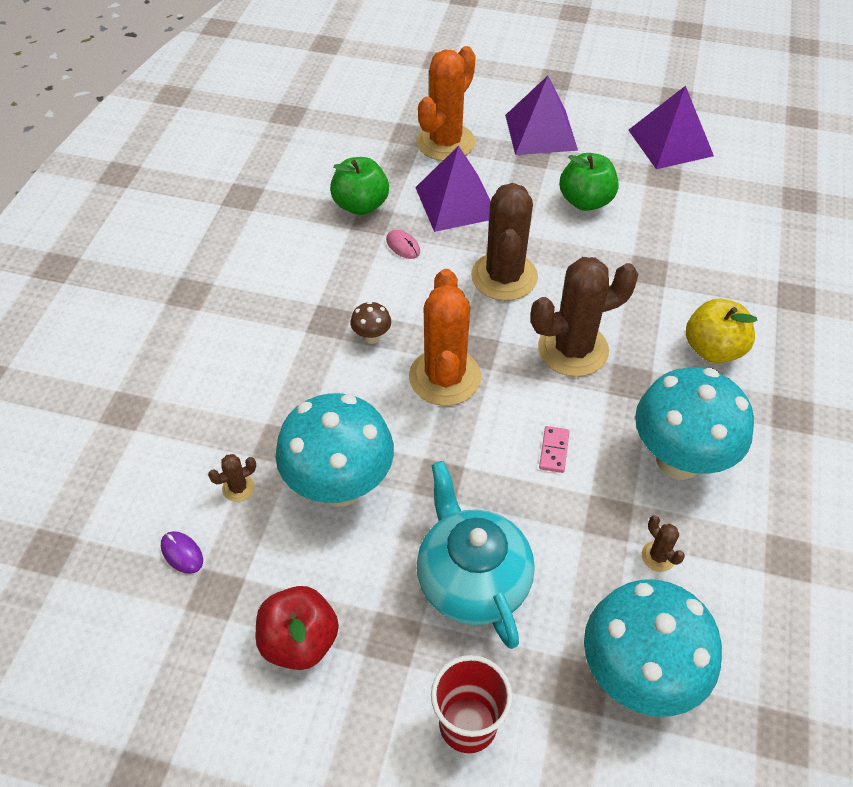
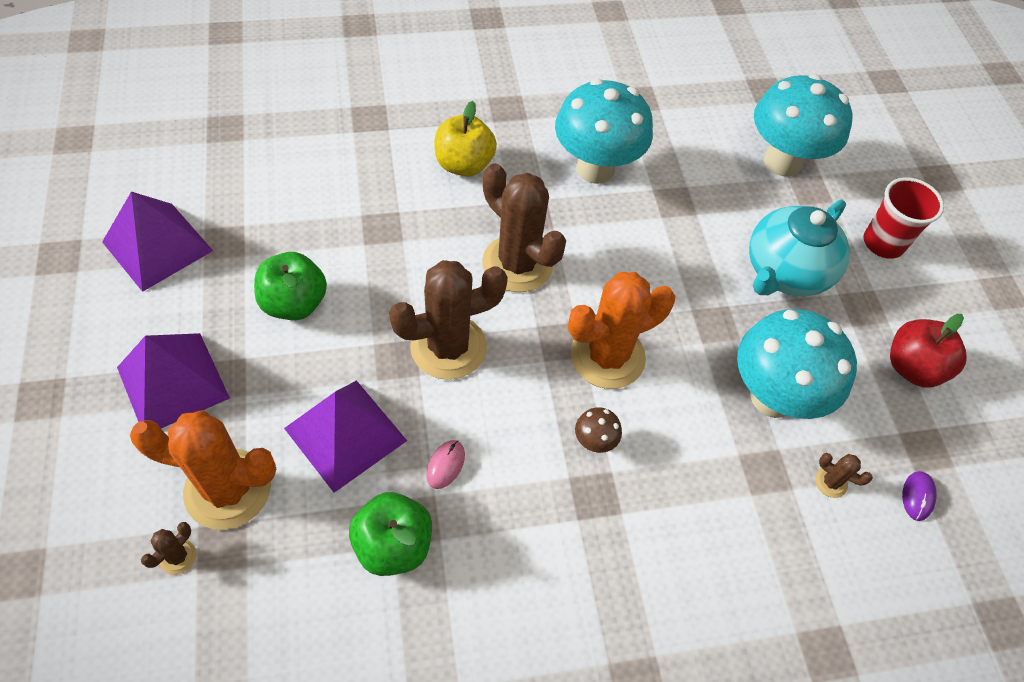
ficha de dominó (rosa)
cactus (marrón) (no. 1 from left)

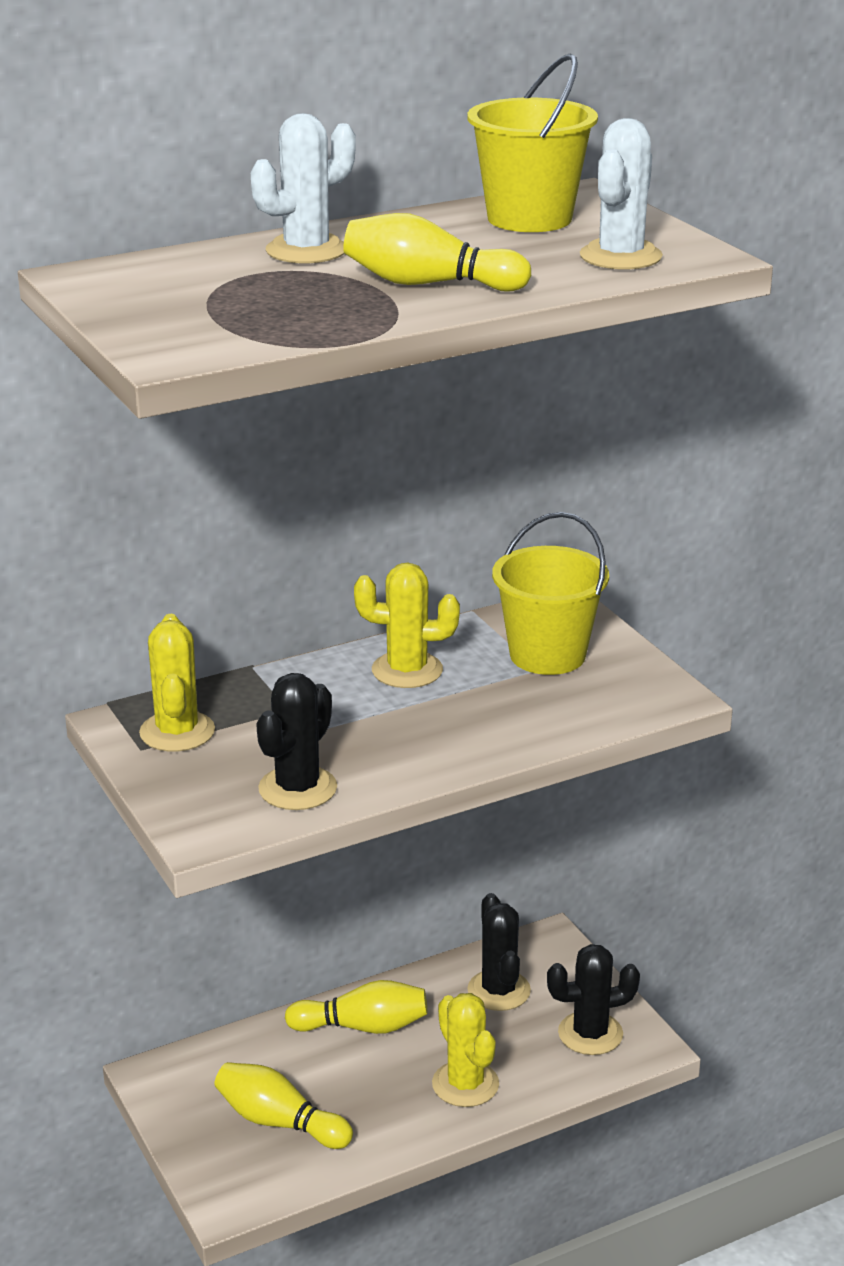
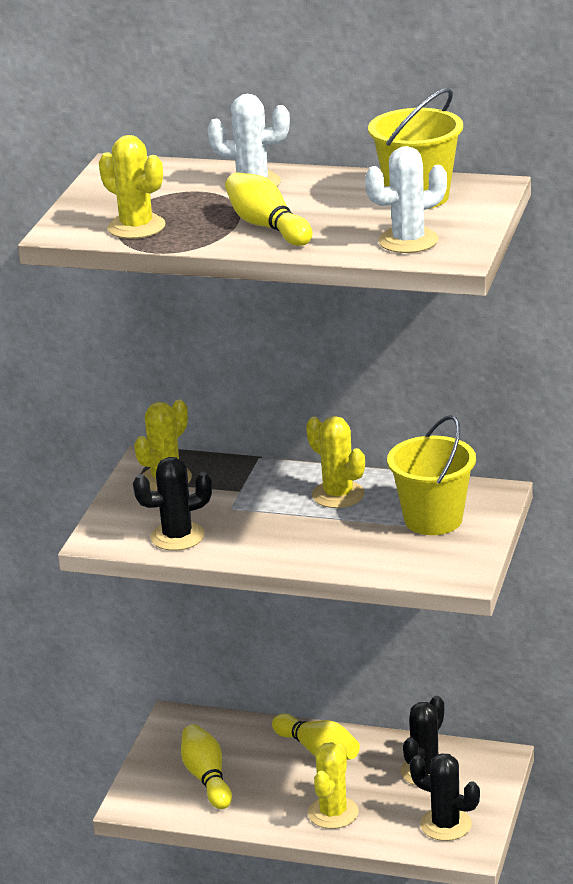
cactus (amarillo) (no. 1 from left)

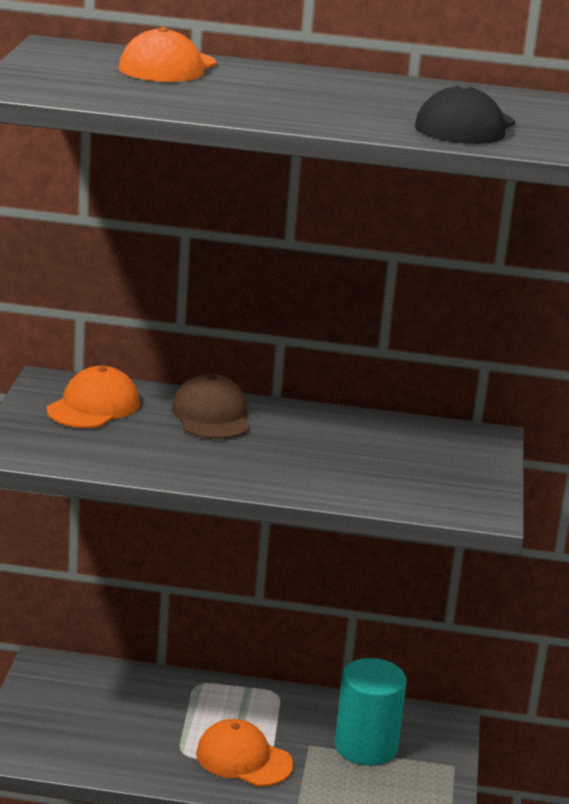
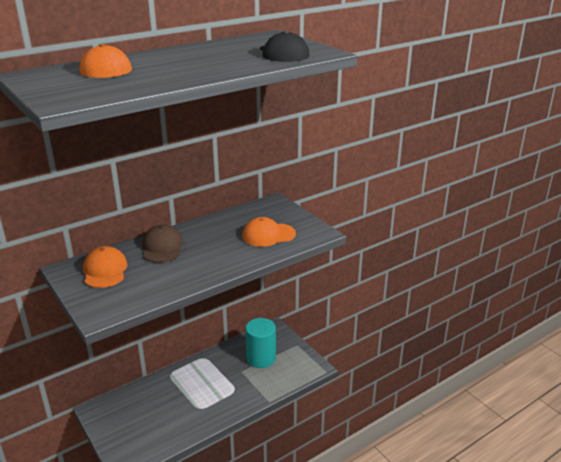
gorra (marrón)
gorra (naranja) (no. 3 from left)

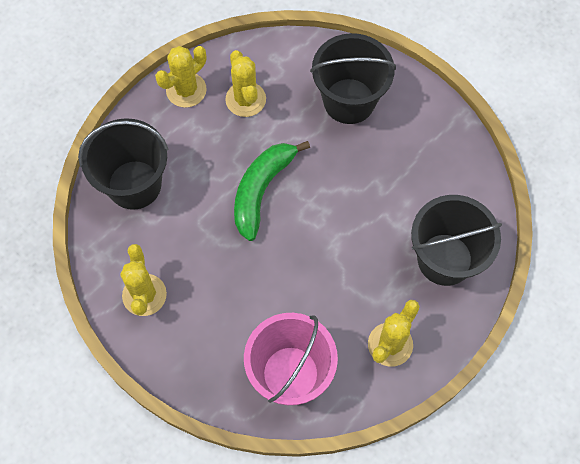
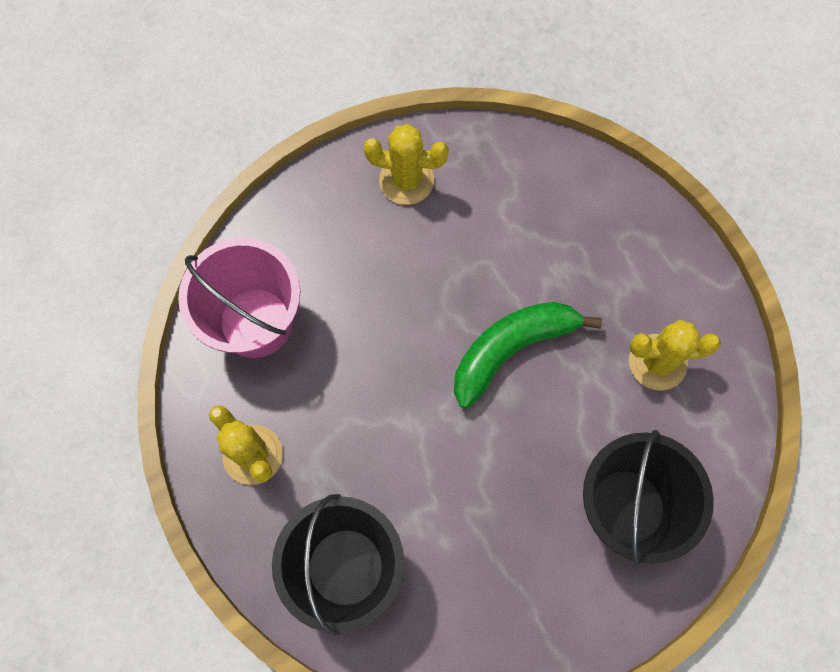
balde (negro) (no. 1 from left in the first image)
cactus (amarillo) (no. 2 from left in the first image)
plátano (verde)

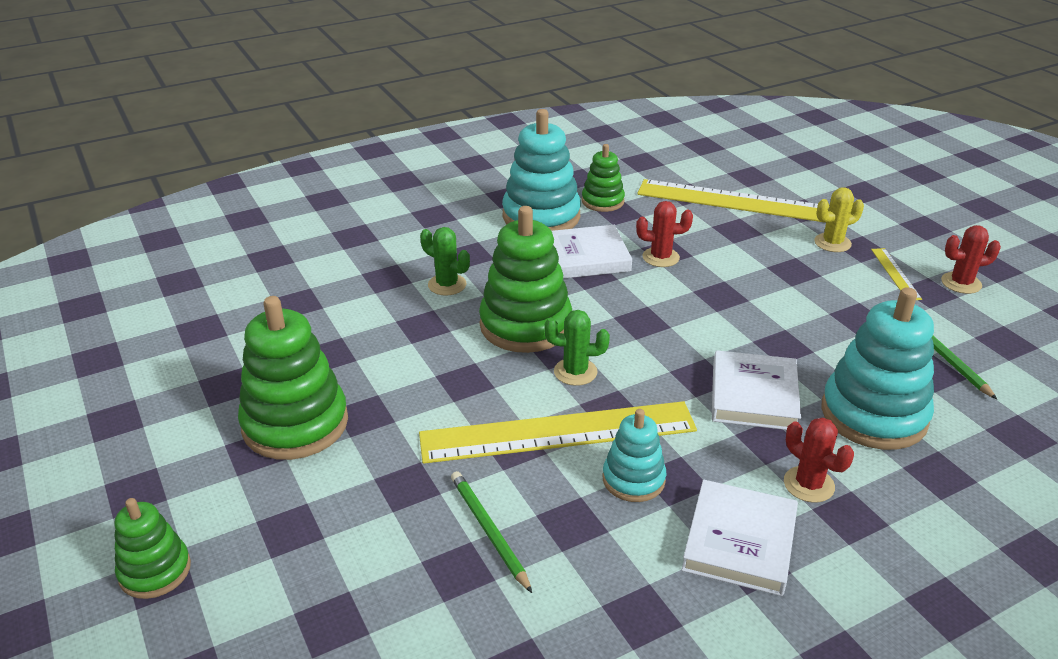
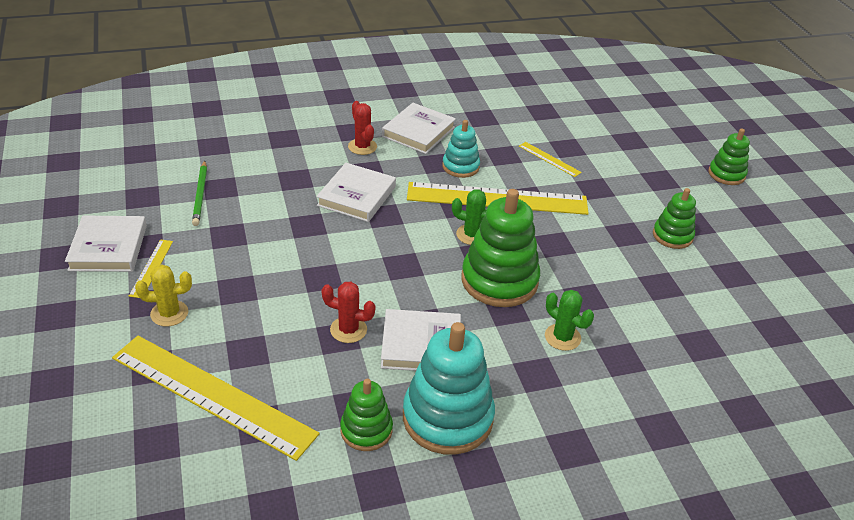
juguete apilable (verde) (no. 3 from left)
regla (amarillo) (no. 4 from left)
juguete apilable (turquesa) (no. 3 from left in the first image)
libro (blanco) (no. 1 from left)

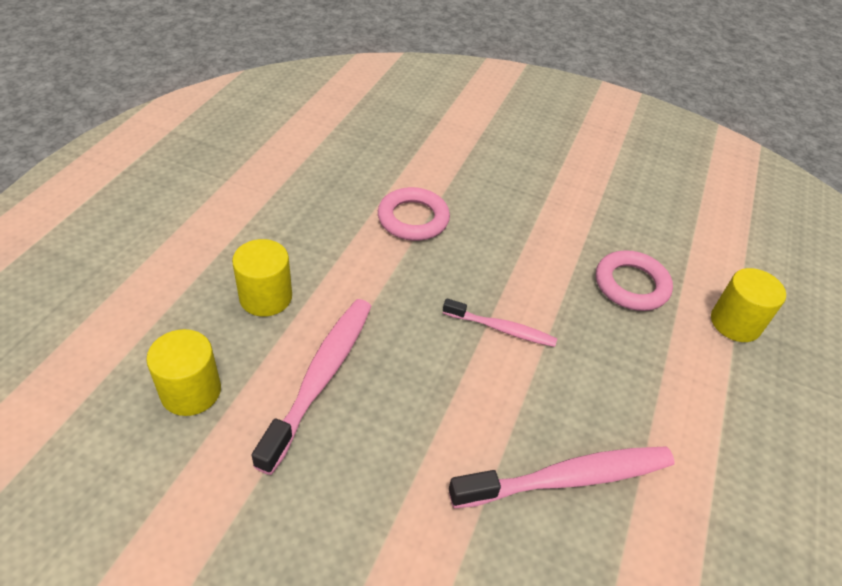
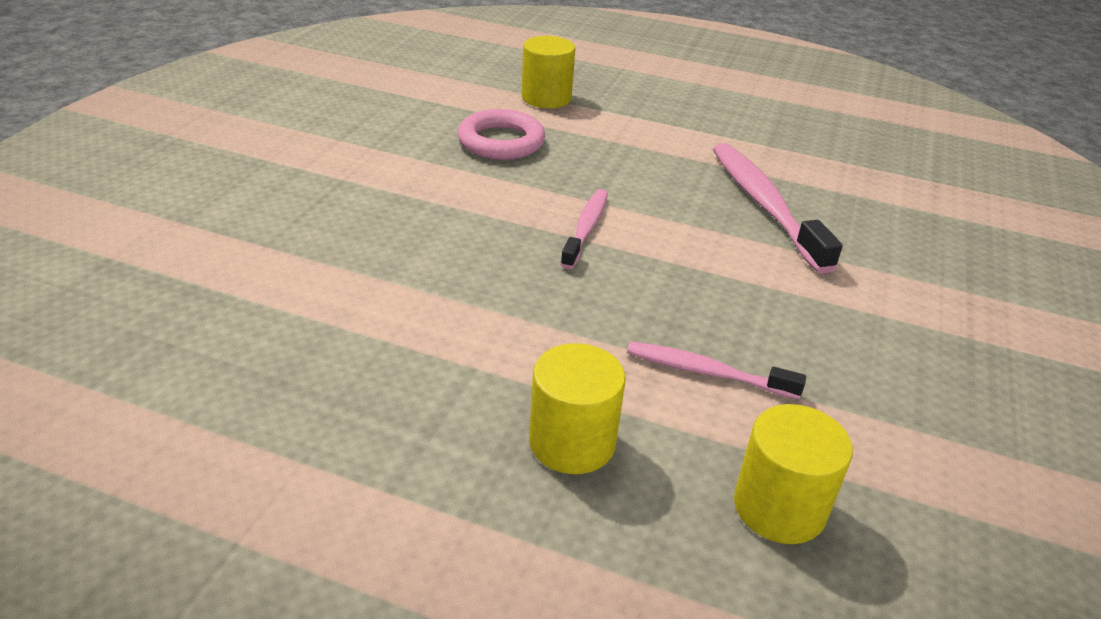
cepillo de dientes (rosa) (no. 2 from left)
anillo (rosa) (no. 1 from left in the first image)

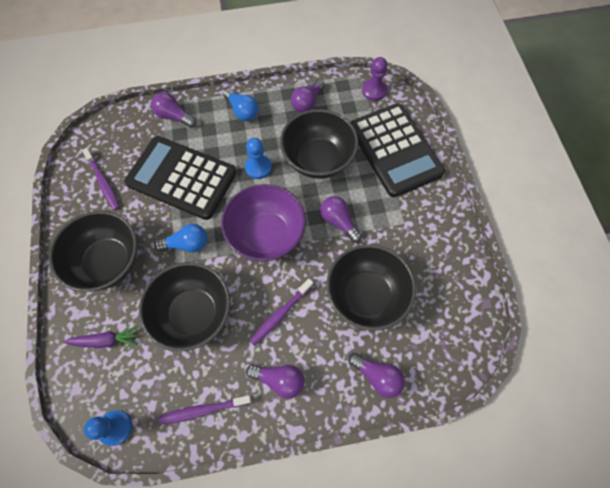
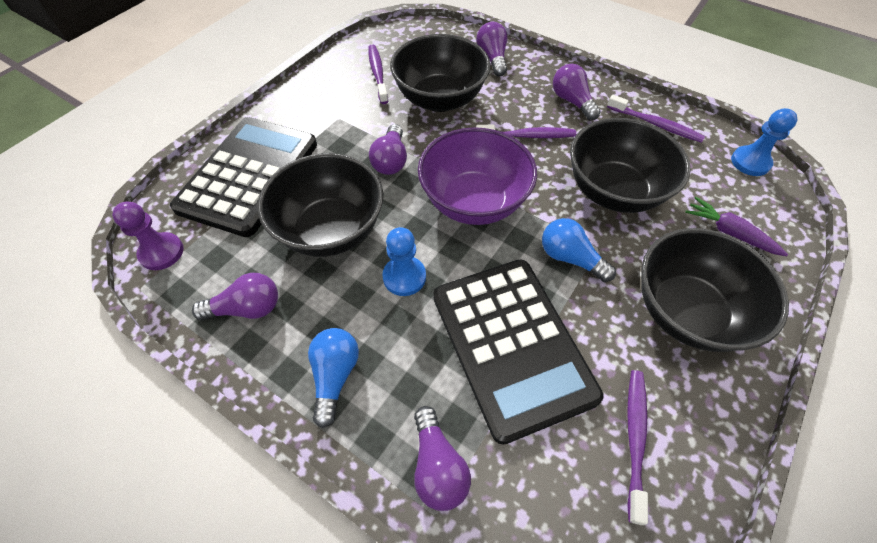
cepillo de dientes (morado) (no. 1 from left)

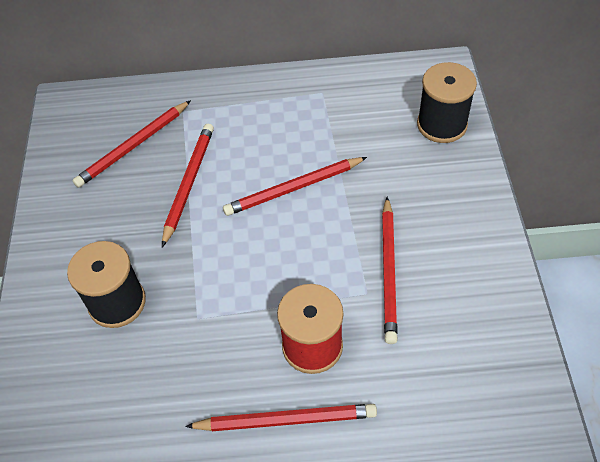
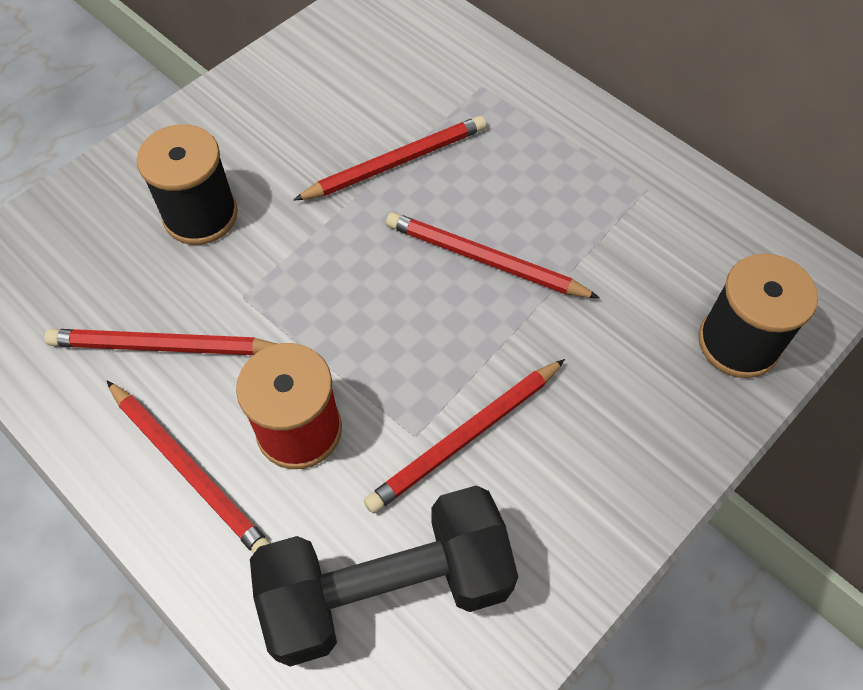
lápiz (rojo) (no. 1 from left)
mancuerna (negro)

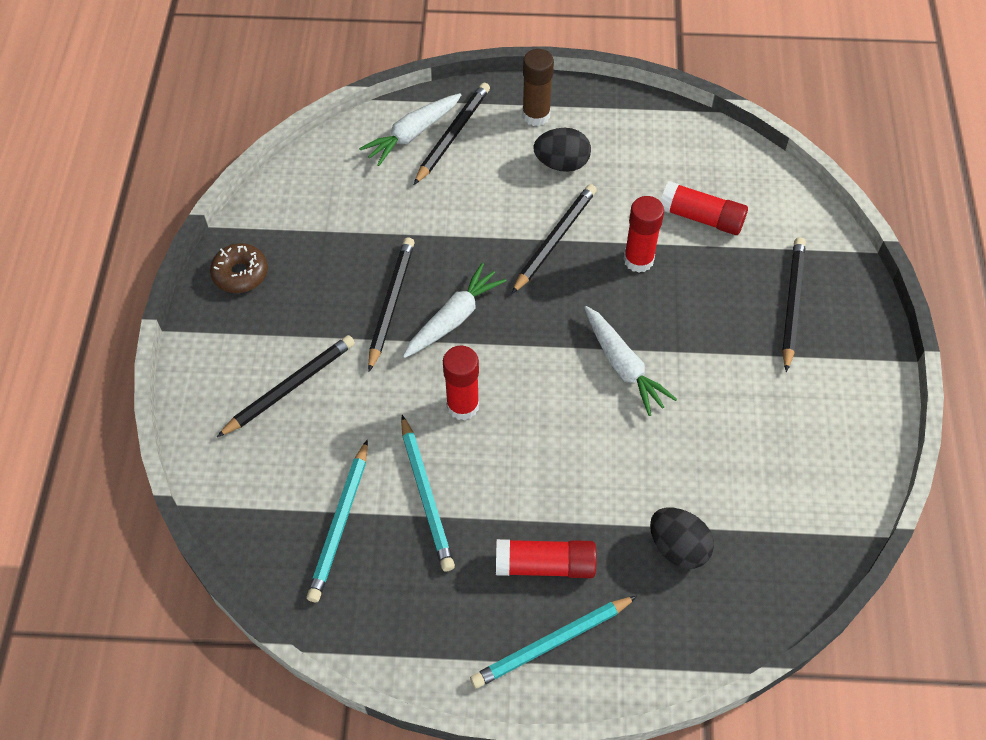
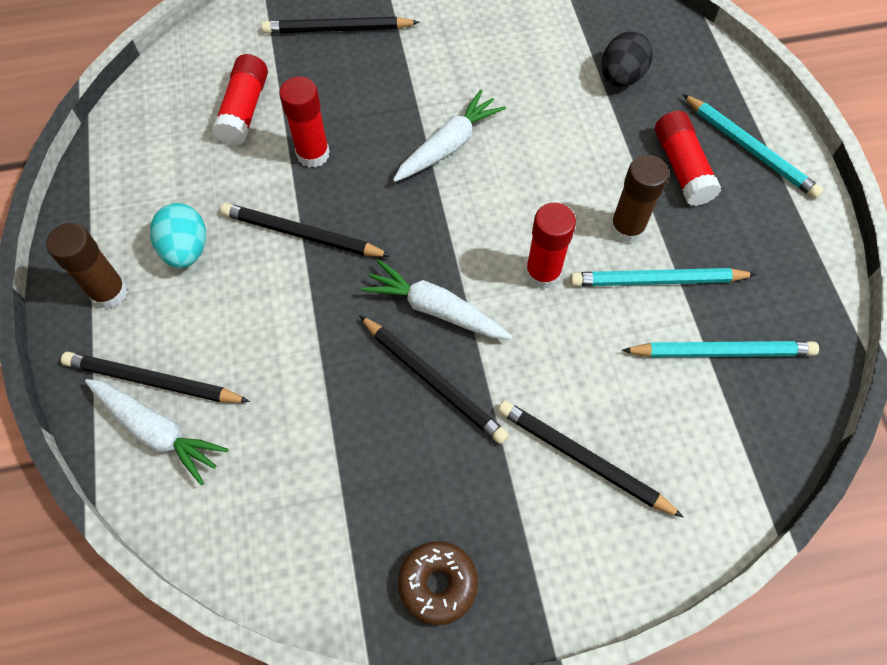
lápiz (negro) (no. 4 from left)
lápiz (turquesa) (no. 1 from left)
huevo (turquesa)
barra de pegamento (marrón) (no. 2 from left)

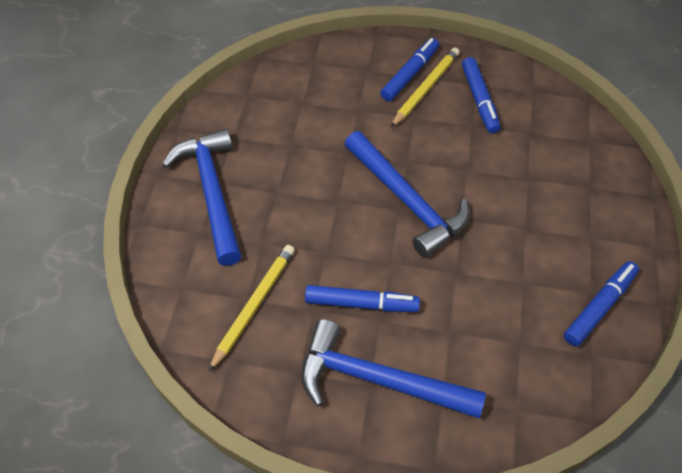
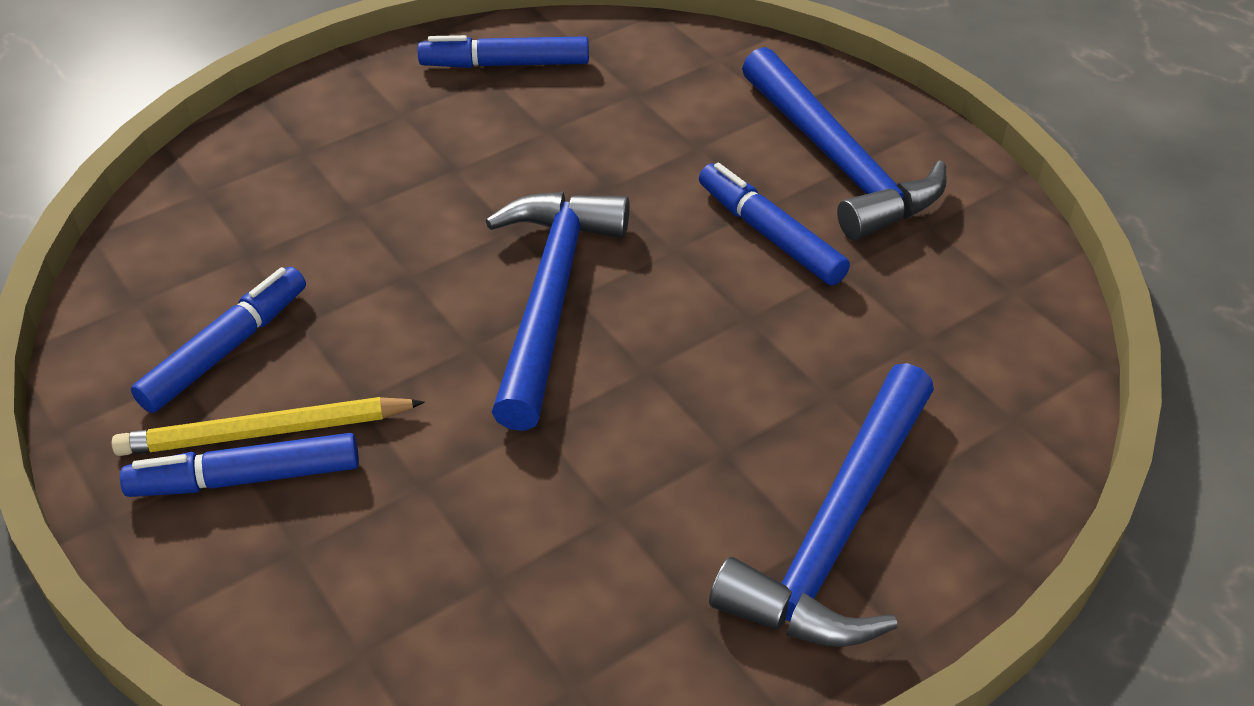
lápiz (amarillo) (no. 1 from left in the first image)

